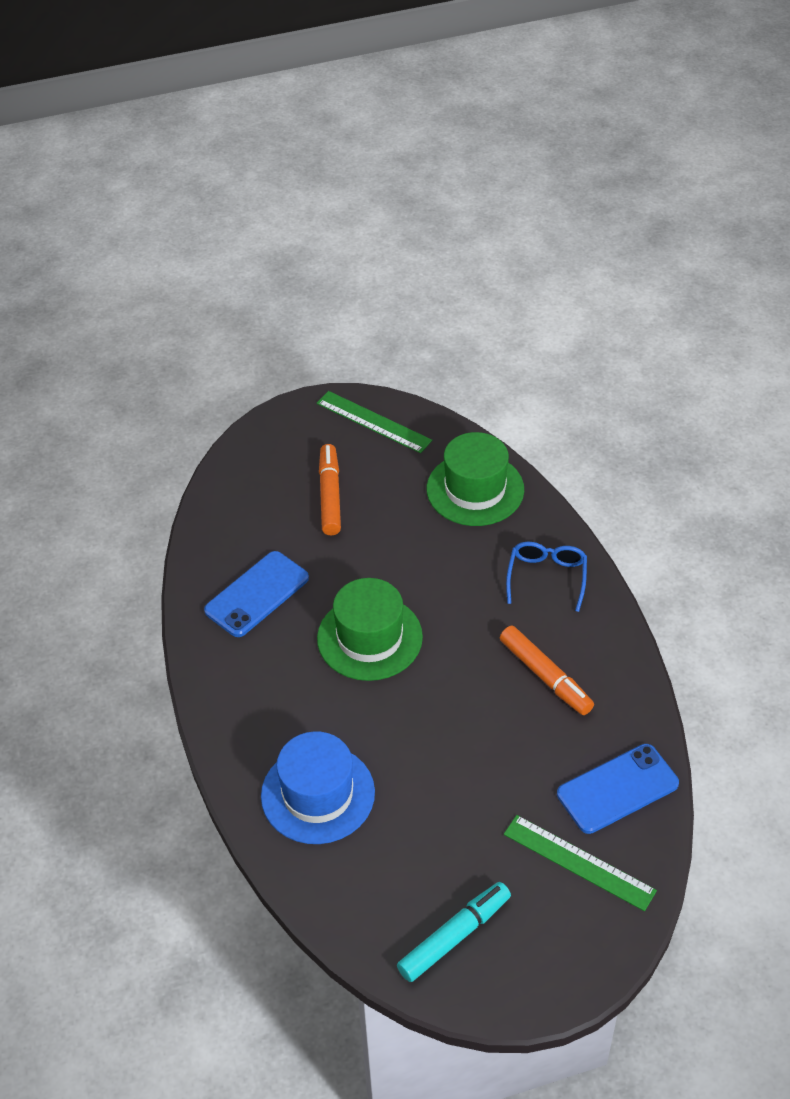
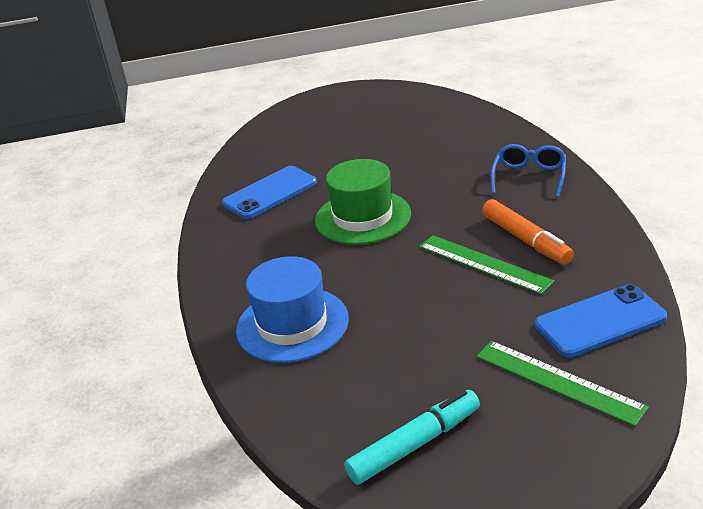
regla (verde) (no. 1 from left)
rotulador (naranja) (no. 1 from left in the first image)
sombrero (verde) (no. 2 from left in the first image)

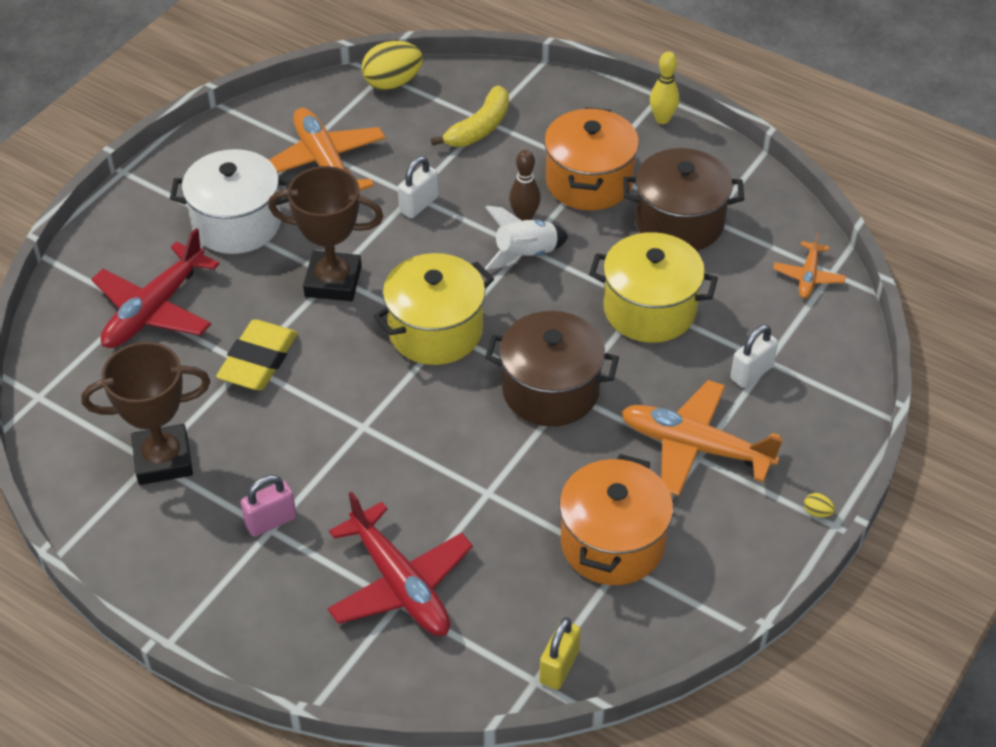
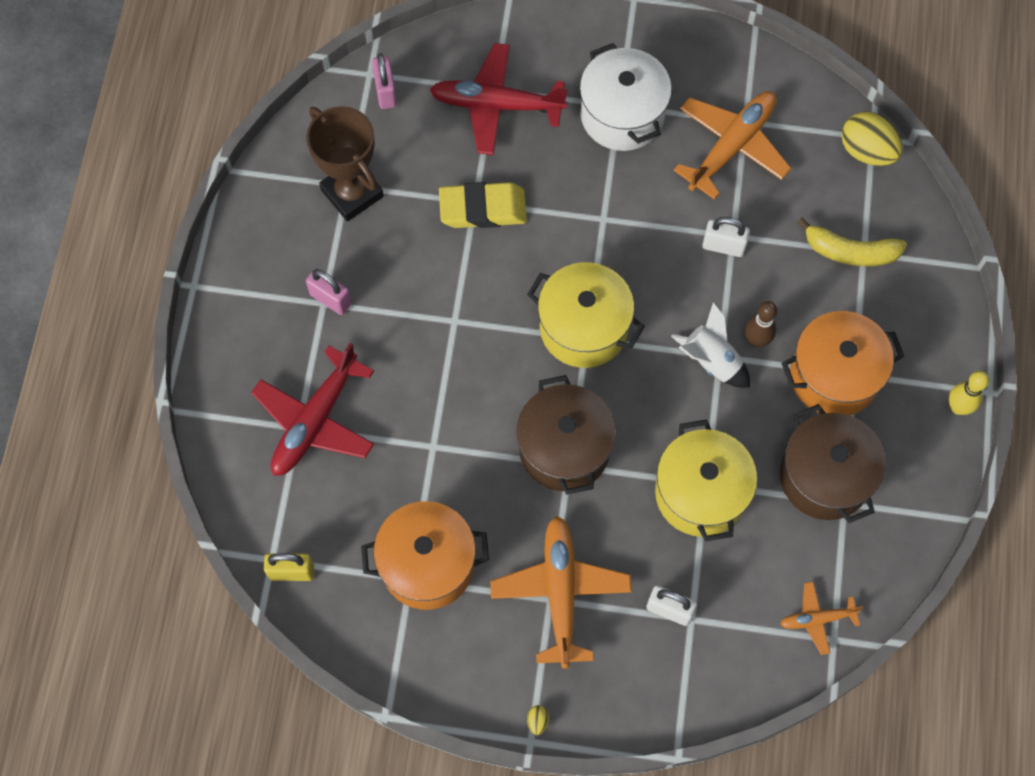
trofeo (marrón) (no. 2 from left in the first image)
candado (rosa) (no. 2 from left)

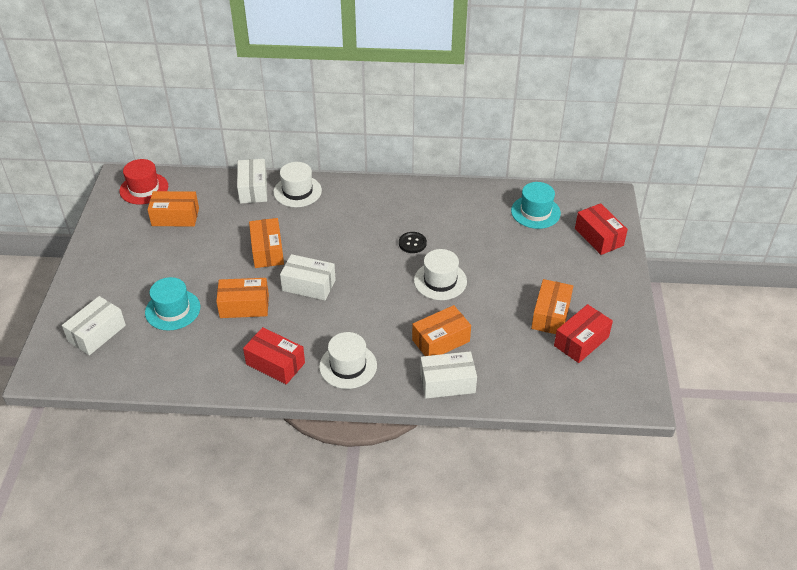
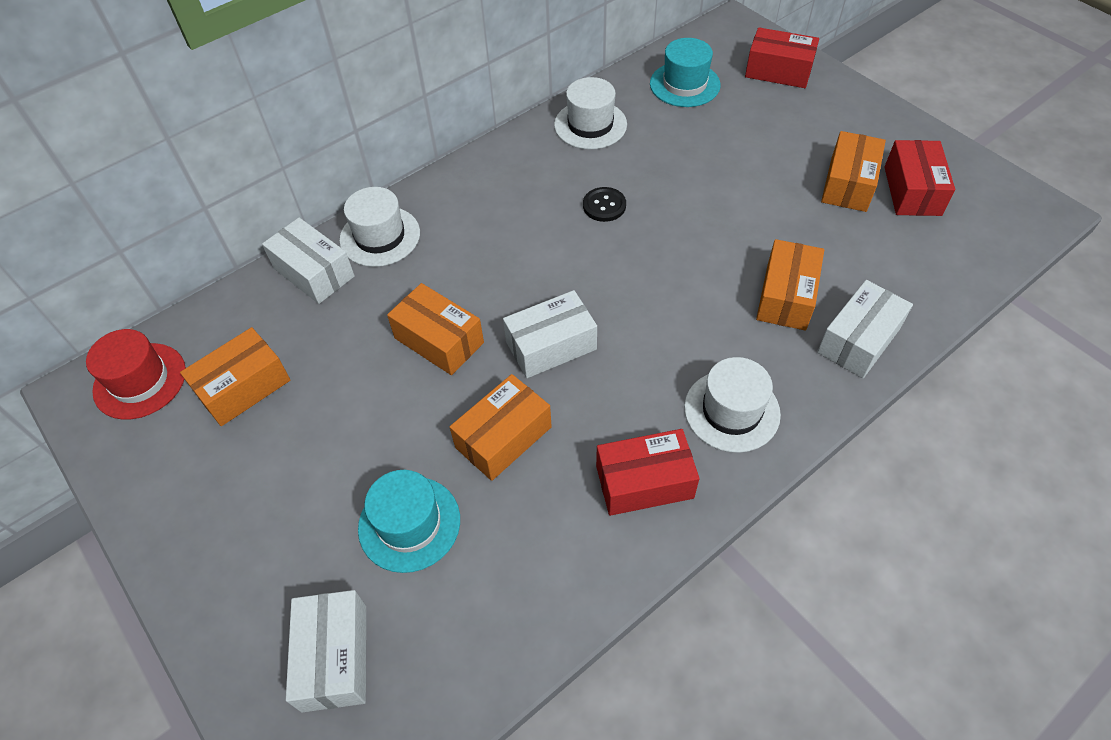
sombrero (blanco) (no. 2 from left)
caja (naranja) (no. 5 from left)

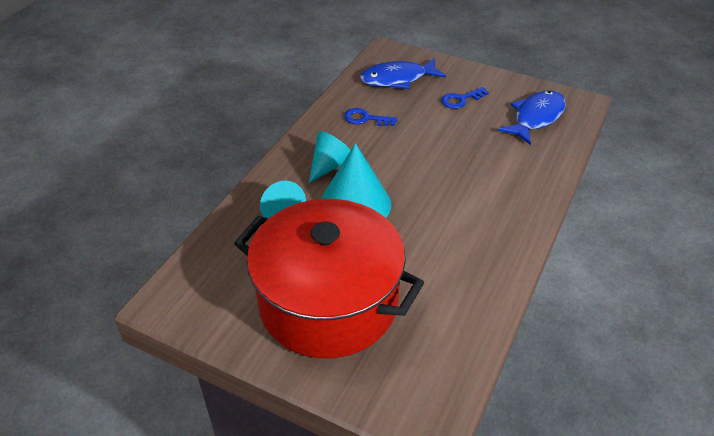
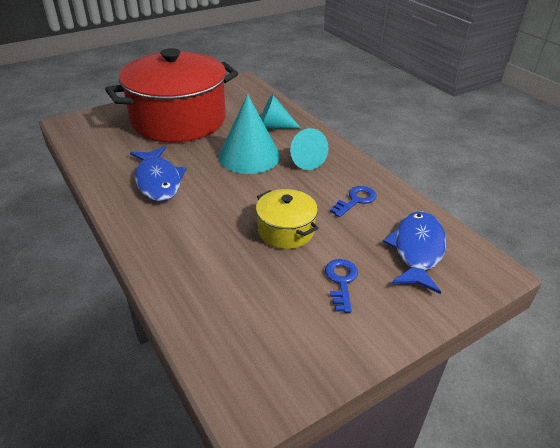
pez (azul) (no. 1 from left)
olla (amarillo)

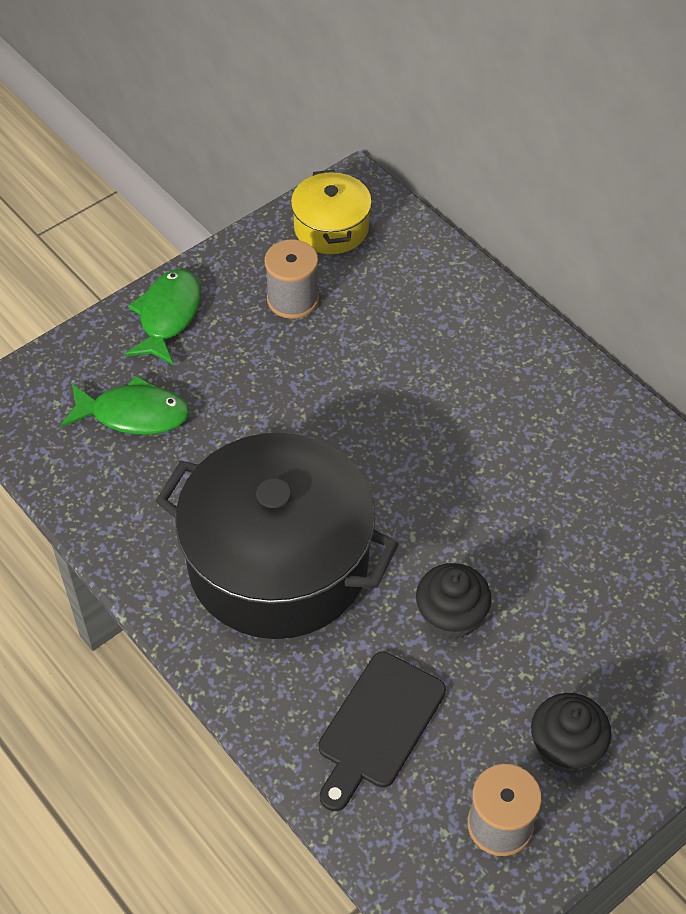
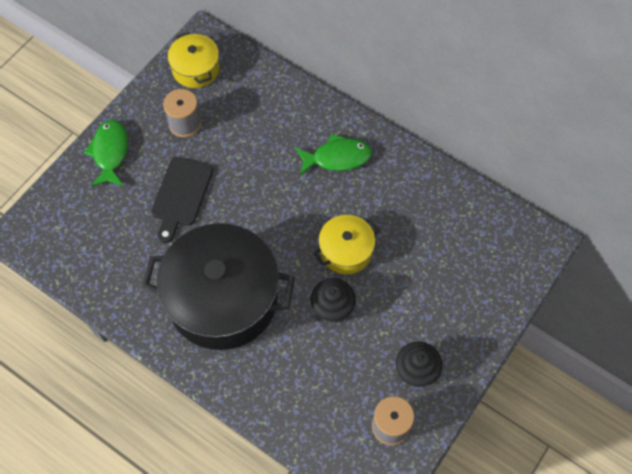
pez (verde) (no. 2 from left)
tabla de cortar (negro)
olla (amarillo) (no. 2 from left)

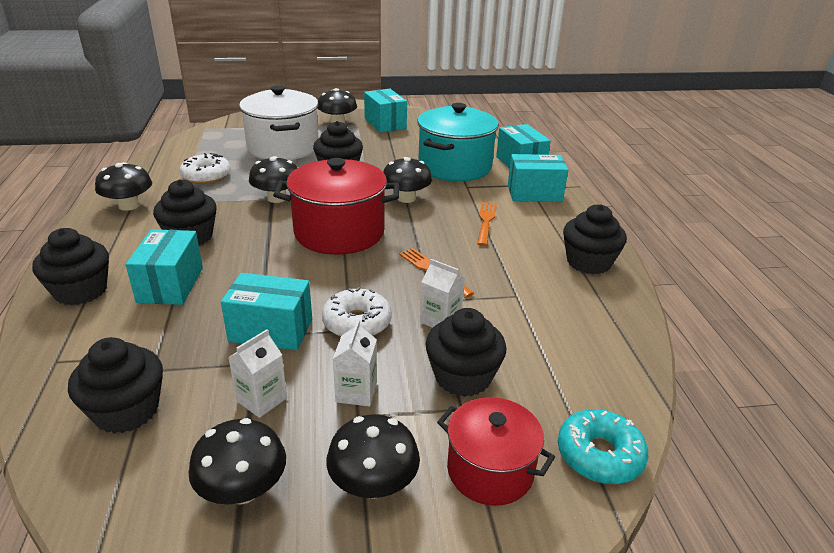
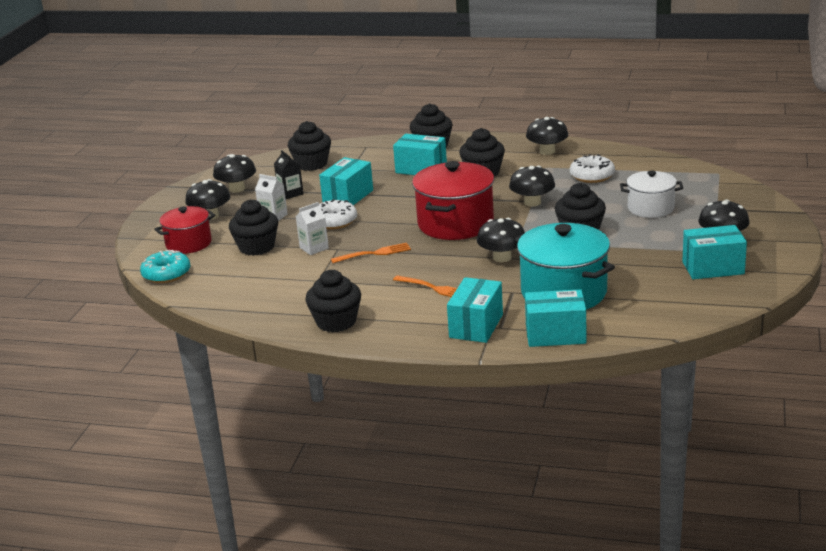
cartón de leche (negro)
olla (blanco)

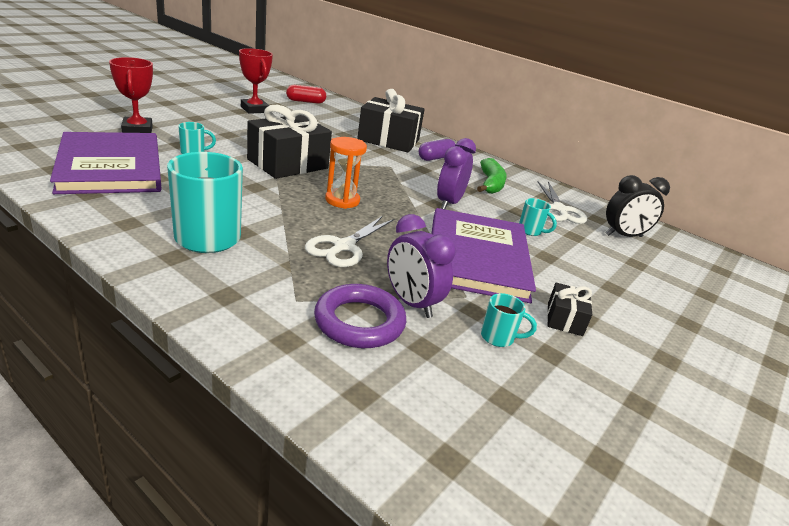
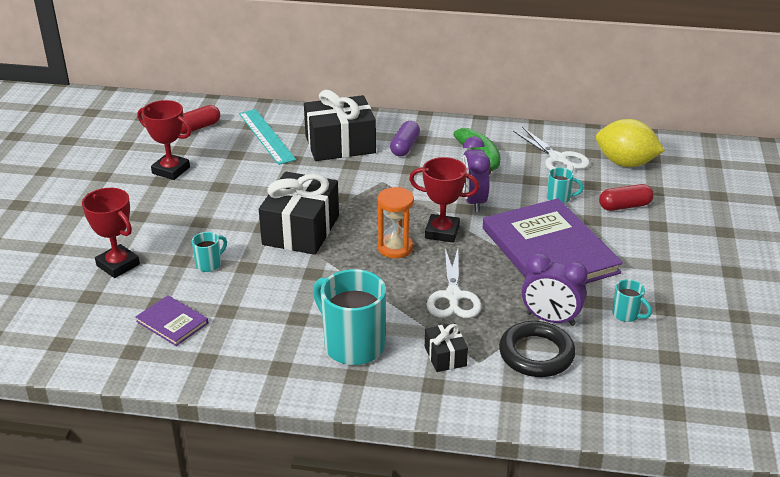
libro (morado) (no. 1 from left)
anillo (negro)
taza (turquesa) (no. 4 from left)
regalo (negro) (no. 3 from left)
limón (amarillo)
regla (turquesa)
trofeo (rojo) (no. 3 from left)
cápsula (rojo) (no. 2 from left)

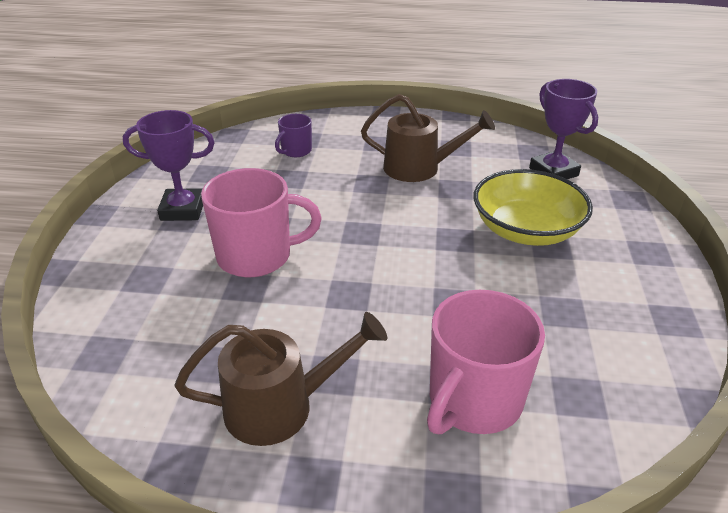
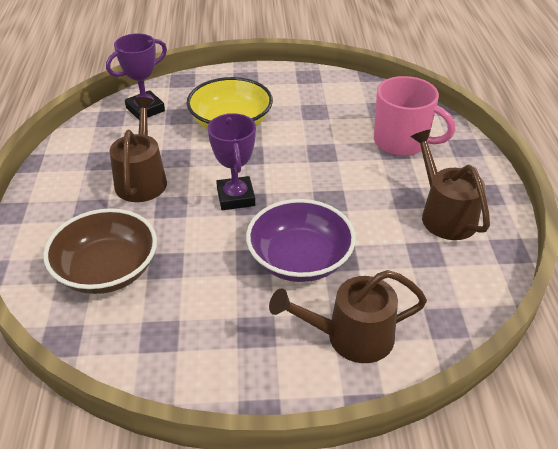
trofeo (morado) (no. 2 from left)
cuenco (morado)
cuenco (marrón)
regadera (marrón) (no. 2 from left)

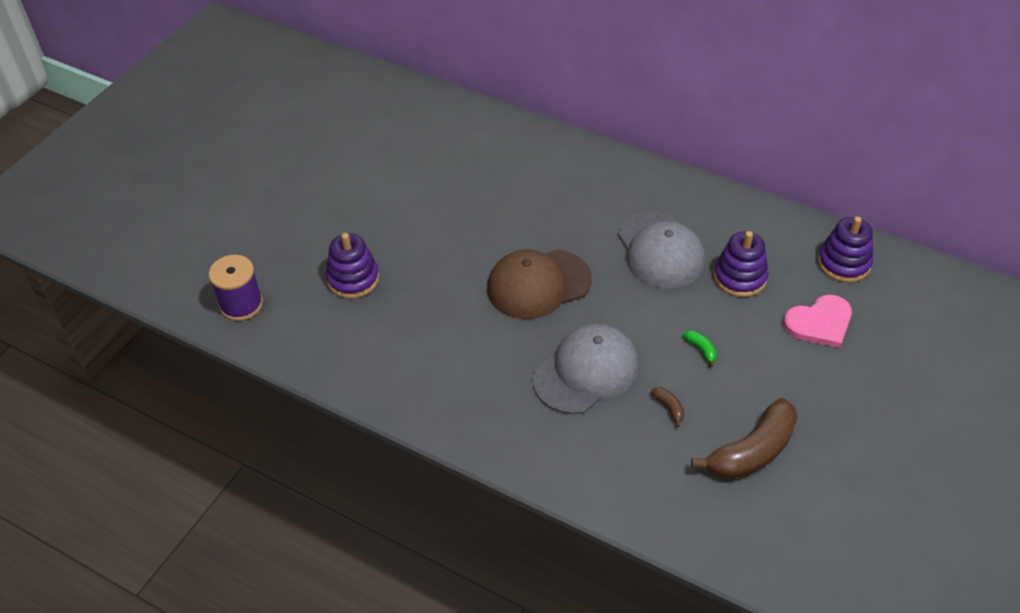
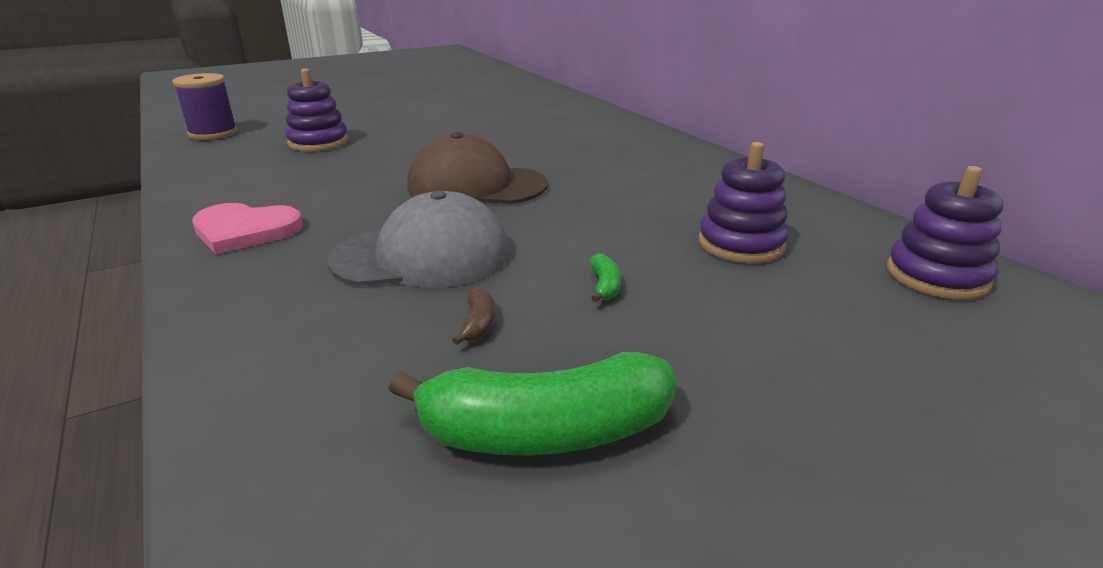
gorra (gris) (no. 2 from left in the first image)
plátano (verde) (no. 1 from left)
corazón (rosa)

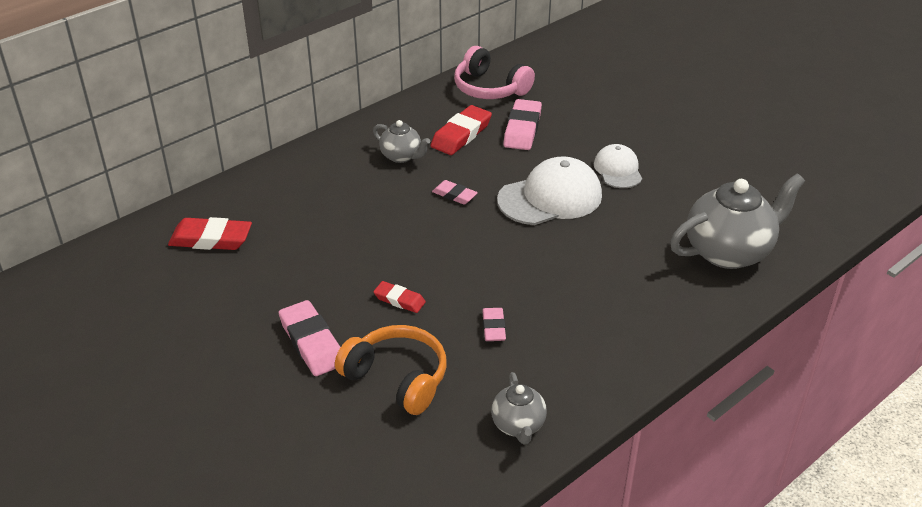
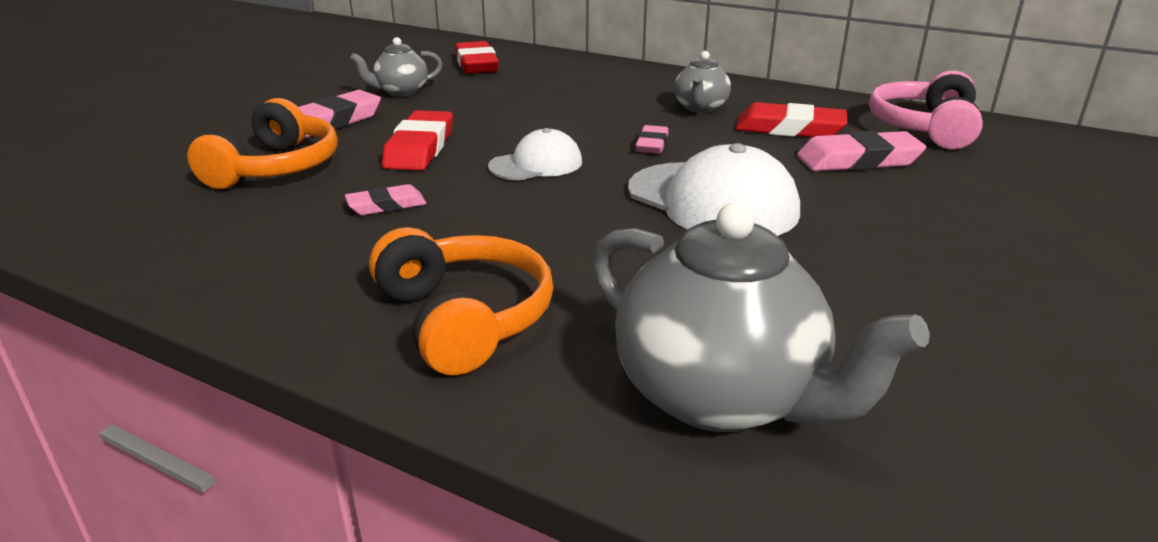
goma de borrar (rojo) (no. 1 from left)
tetera (gris) (no. 1 from left)
gorra (blanco) (no. 1 from left)
auriculares (naranja) (no. 2 from left)

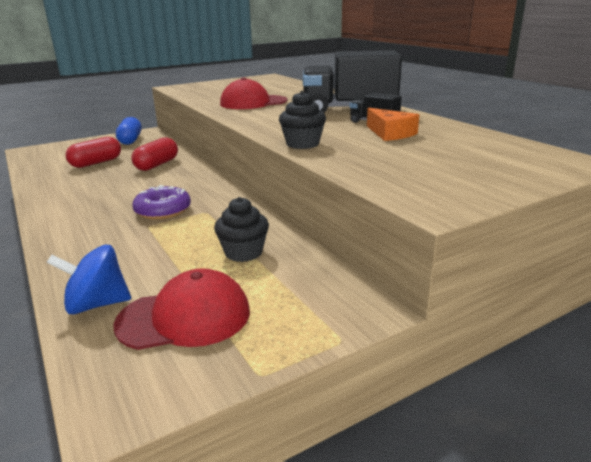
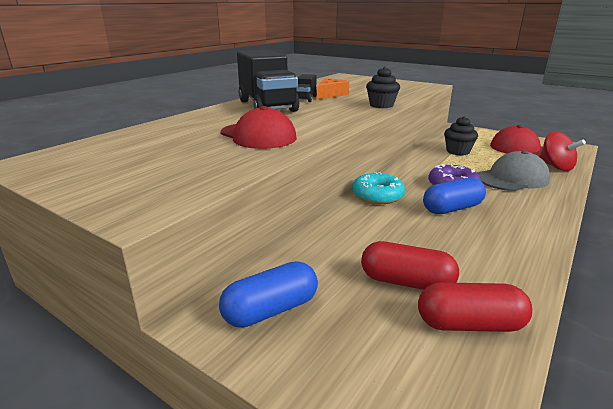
peonza (rojo)
cápsula (rojo) (no. 2 from left)
rosquilla (turquesa)
cápsula (azul) (no. 2 from left)
gorra (gris)

